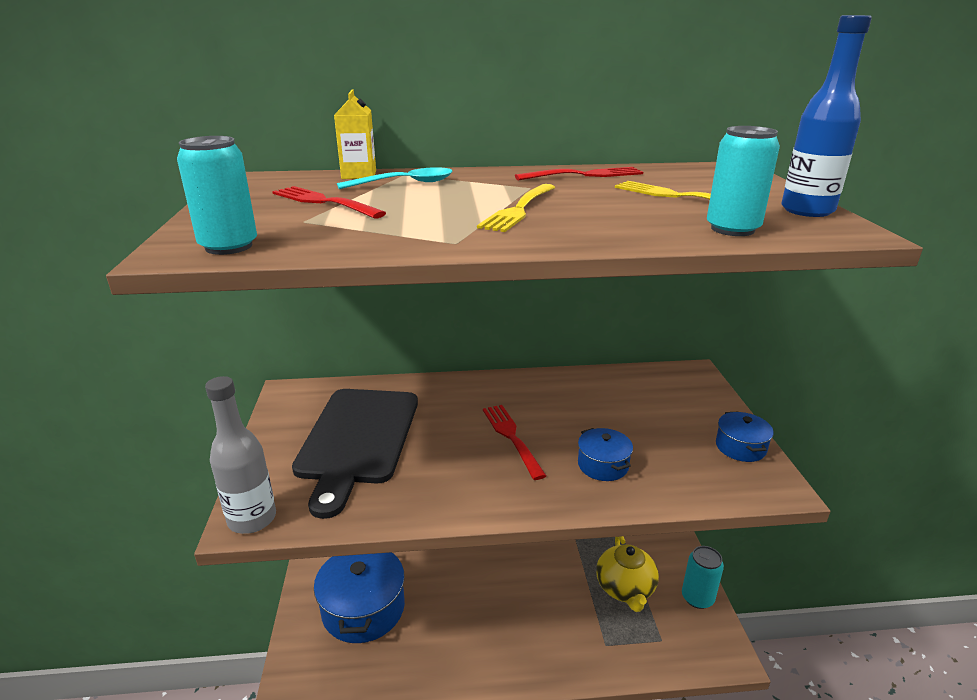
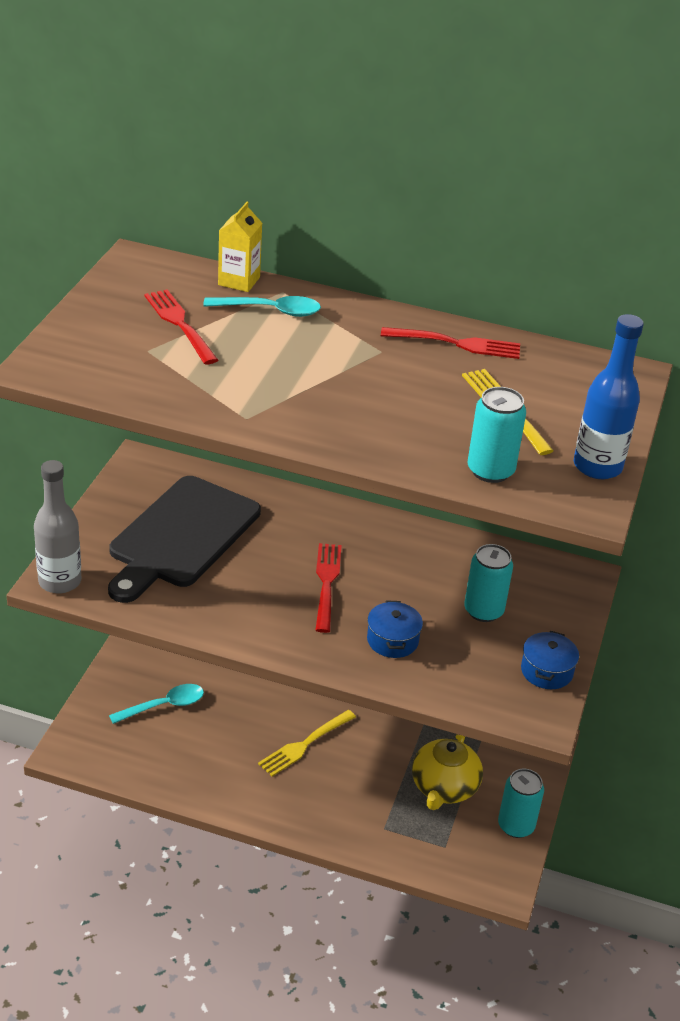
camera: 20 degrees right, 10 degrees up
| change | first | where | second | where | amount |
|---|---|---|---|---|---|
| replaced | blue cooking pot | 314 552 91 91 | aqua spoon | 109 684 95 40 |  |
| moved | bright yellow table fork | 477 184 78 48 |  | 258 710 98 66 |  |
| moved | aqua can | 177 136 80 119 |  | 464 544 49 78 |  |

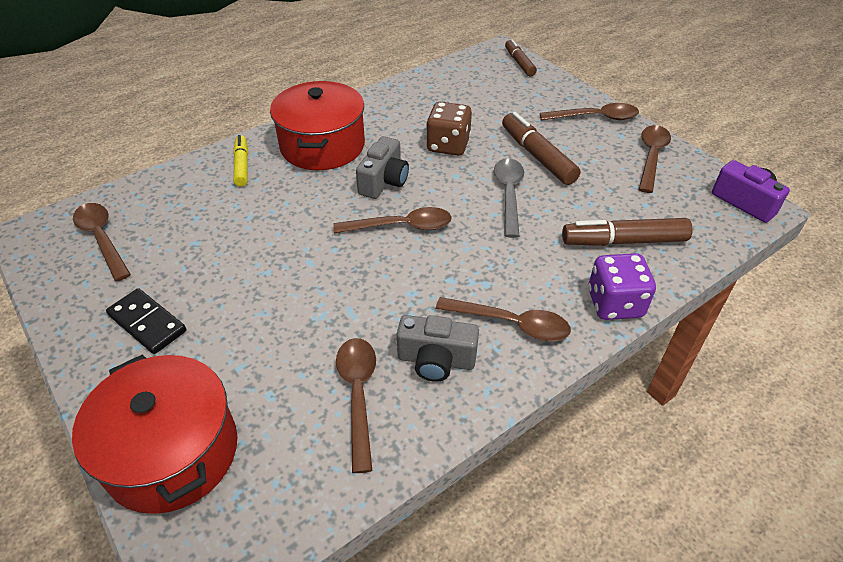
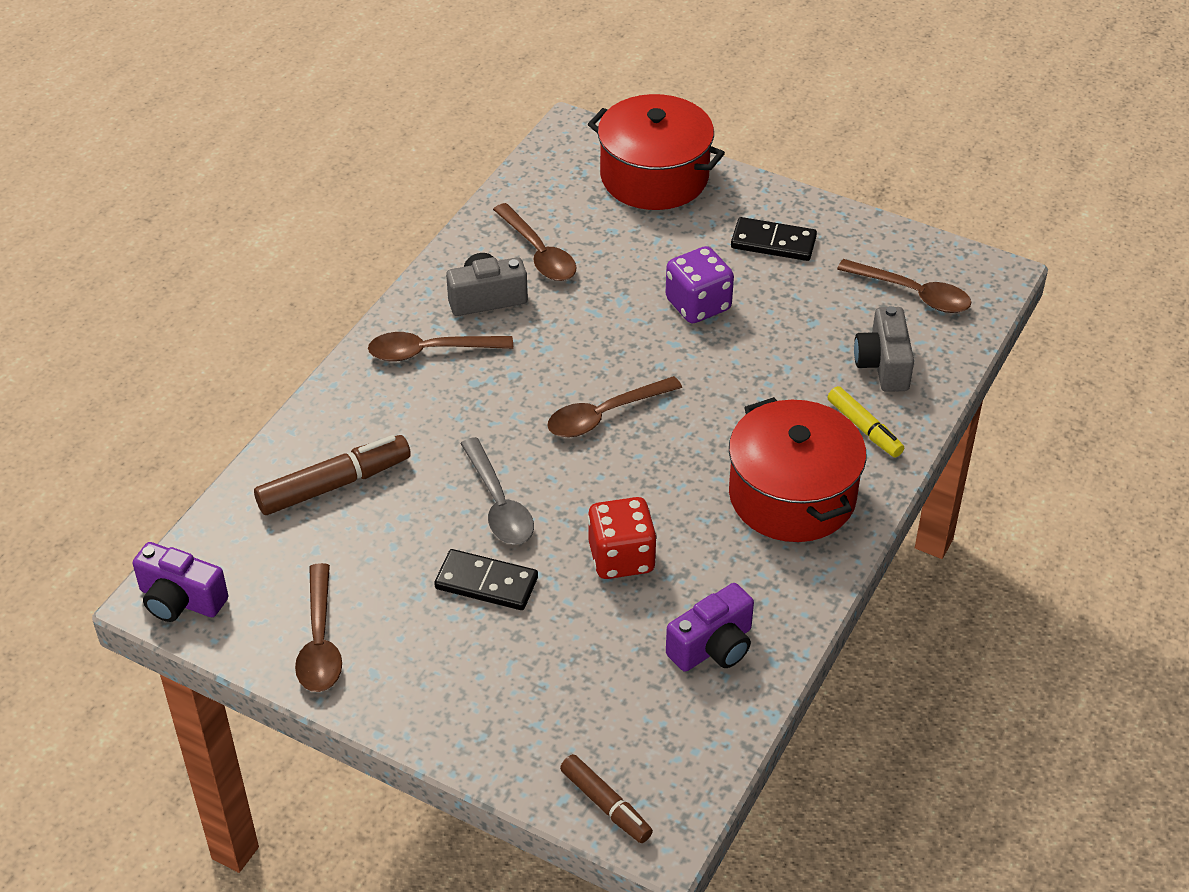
camera: 155 degrees right, 0 degrees up
| change | first | where | second | where | amount |
|---|---|---|---|---|---|
| replaced | russet marker | 502 112 78 73 | black domino tile | 434 549 104 61 |  |
| recoloured | russet game die | 426 102 46 54 | scarlet game die | 588 497 69 82 |  |
| moved | violet game die | 588 253 68 67 |  | 665 246 69 77 |  |
| added |  |  | violet photo camera | 666 583 88 89 |  |
| moved | gray photo camera | 356 136 53 63 |  | 854 306 60 86 |  |
| removed | russet spoon | 540 103 99 18 |  |  |  |

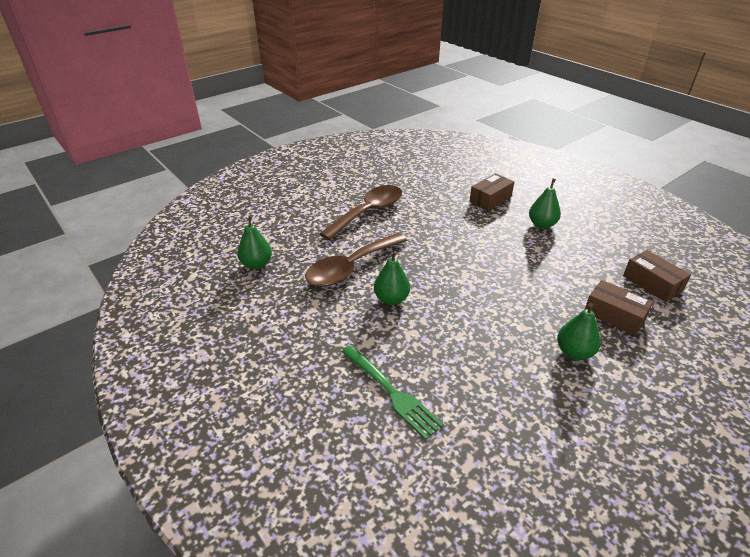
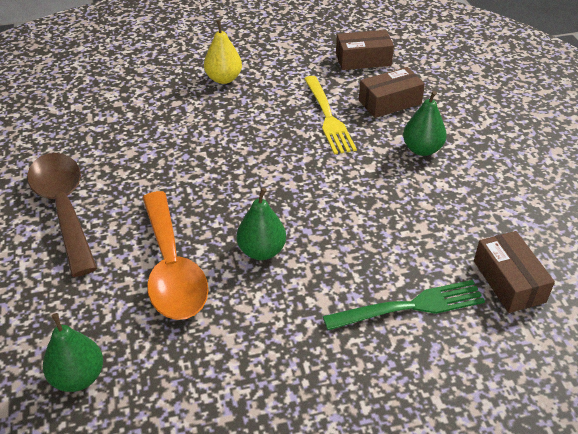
camera: 65 degrees left, 5 degrees up
| change | first | where | second | where | amount |
|---|---|---|---|---|---|
| recoloured | russet spoon | 305 233 102 53 | orange-coloured spoon | 142 191 67 129 |  |
| recoloured | leaf-green pear | 529 179 32 50 | bright yellow pear | 204 20 38 64 |  |
| added |  |  | bright yellow table fork | 304 76 53 79 |  |
| moved | russet box | 469 173 45 38 |  | 474 231 81 82 |  |

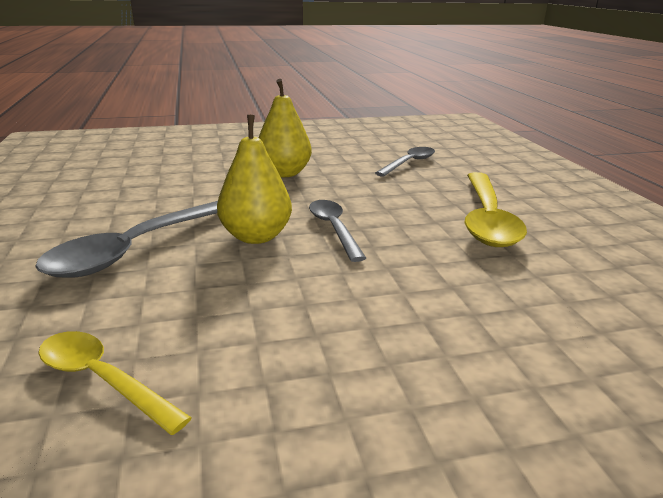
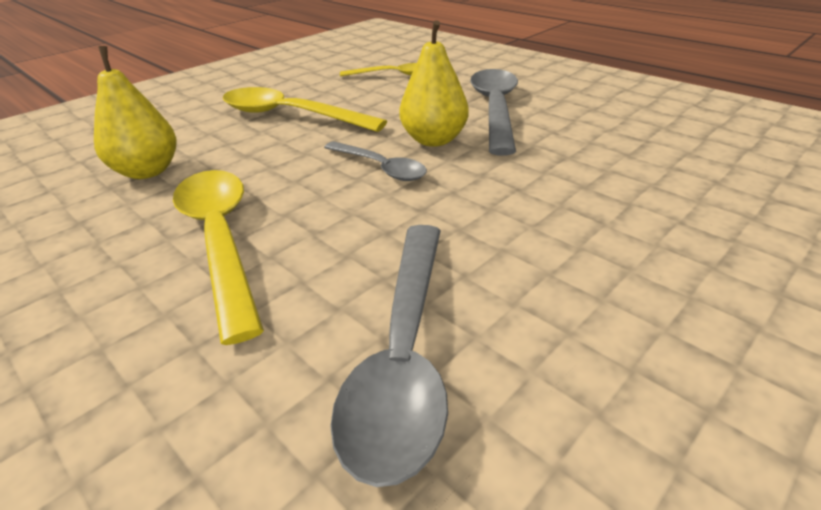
camera: 150 degrees right, 10 degrees up
| change | first | where | second | where | amount |
|---|---|---|---|---|---|
| moved | bright yellow pear | 258 79 54 98 |  | 94 46 83 133 |  |
| added |  |  | bright yellow spoon | 223 87 164 45 |  |
| resized | gray spoon | 375 147 60 30 |  | 330 225 118 262 | x1.68 |

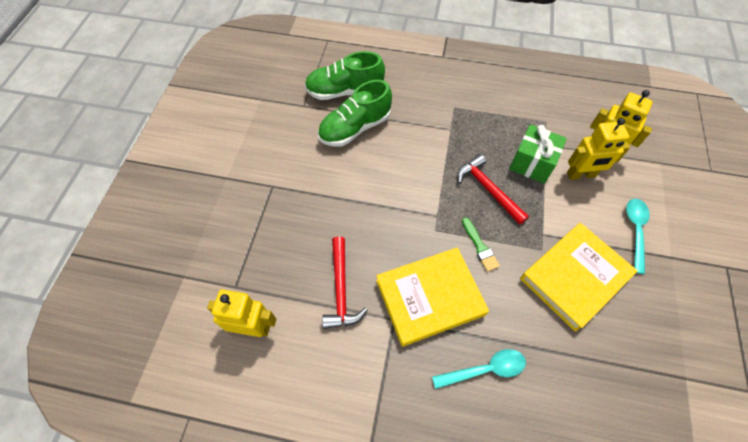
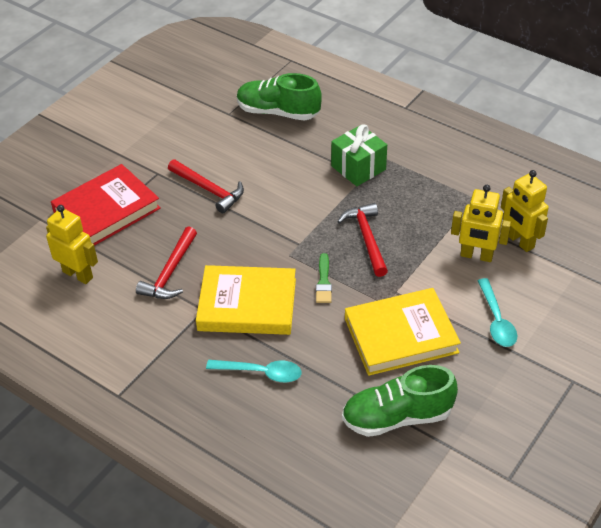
camera: 25 degrees right, 15 degrees down
| change | first | where | second | where | amount |
|---|---|---|---|---|---|
| added |  |  | scarlet book | 51 164 110 82 |  |
| added |  |  | scarlet claw hammer | 168 159 76 54 |  |
| moved | leaf-green gift | 509 124 58 60 |  | 331 124 56 62 |  |
| moved | leaf-green shoe | 318 80 74 67 |  | 342 365 116 72 |  |
| turned | aqua spoon | 626 199 24 75 |  | 477 278 40 69 | 135 degrees clockwise |

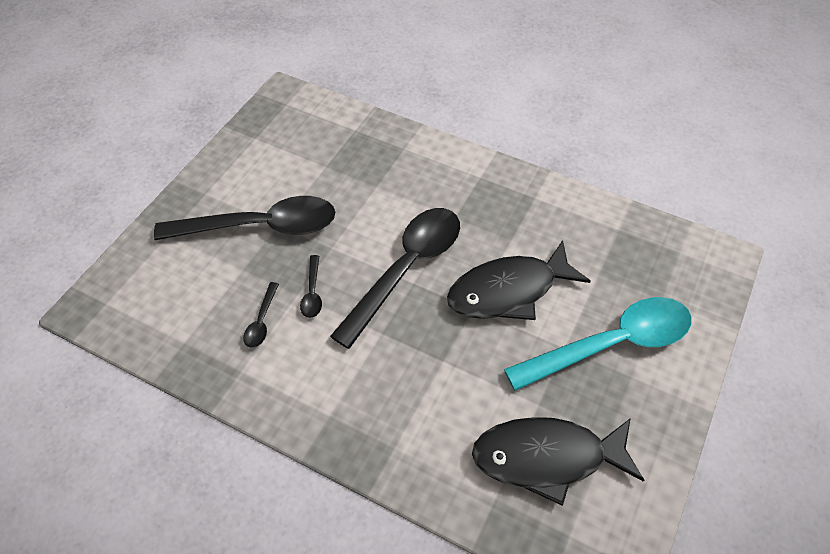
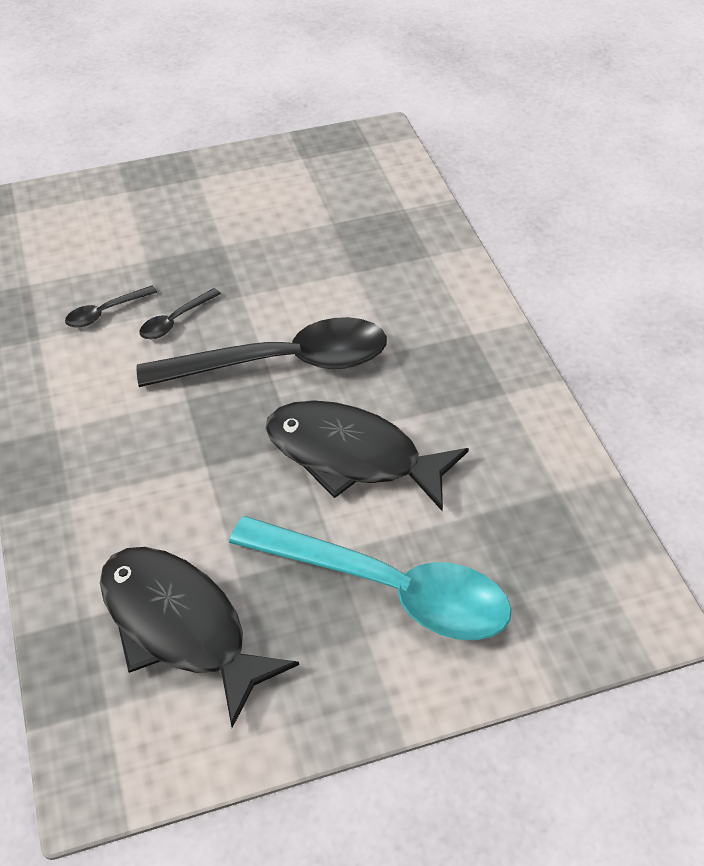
camera: 45 degrees right, 5 degrees down
| change | first | where | second | where | amount |
|---|---|---|---|---|---|
| removed | black spoon | 154 196 182 44 |  |  |  |

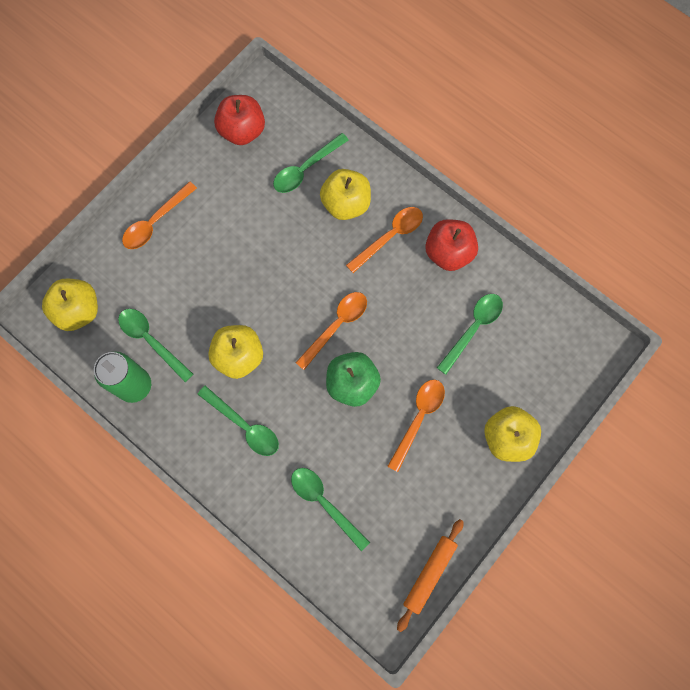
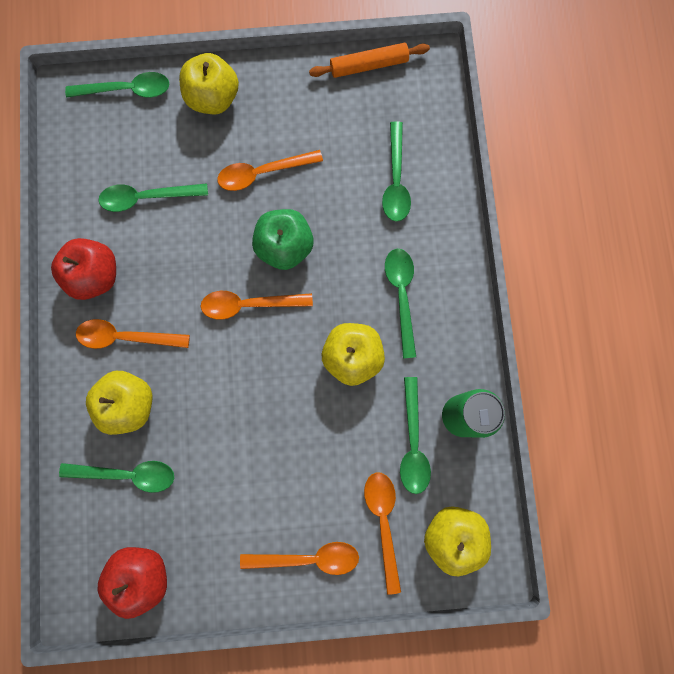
camera: 135 degrees left, 5 degrees up
| change | first | where | second | where | amount |
|---|---|---|---|---|---|
| added |  |  | leaf-green spoon | 65 72 104 26 |  |
| added |  |  | orange-coloured spoon | 364 472 37 123 |  |

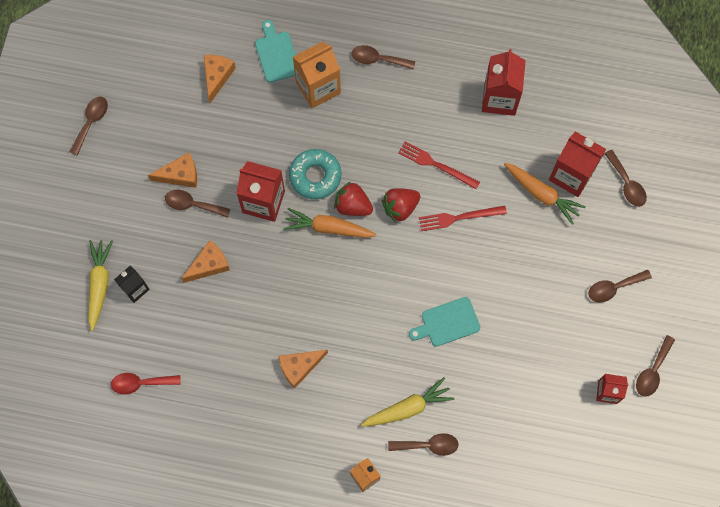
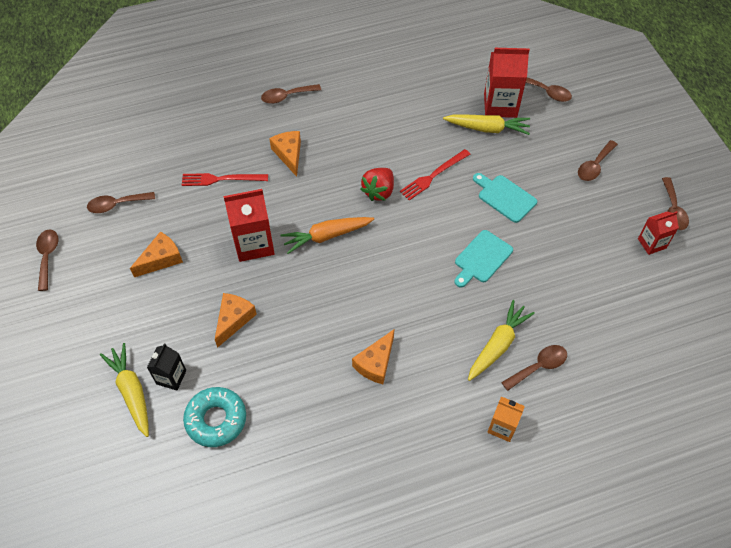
camera: 30 degrees left, 15 degrees down
| change | first | where | second | where | amount |
|---|---|---|---|---|---|
| moved | russet spoon | 165 190 65 28 |  | 87 192 68 21 |  |
| moved | scarlet table fork | 398 141 82 48 |  | 182 173 86 13 |  |
| moved | aqua doughnut | 289 149 52 50 |  | 183 387 63 60 |  |
| moved | orange-coloured piece of cheese | 204 55 32 48 |  | 269 131 32 46 |  |
| recoloured | orange-coloured carrot | 504 163 82 62 | bright yellow carrot | 443 115 87 20 |  |
| moved | aqua chopping board | 255 20 41 62 |  | 473 173 64 50 |  |
| removed | scarlet spoon | 111 373 70 21 |  |  |  |
| removed | orange-coloured carton | 293 41 48 67 |  |  |  |
| removed | scarlet toy strawberry | 334 182 39 34 |  |  |  |
| removed | scarlet carton | 482 49 44 67 |  |  |  |

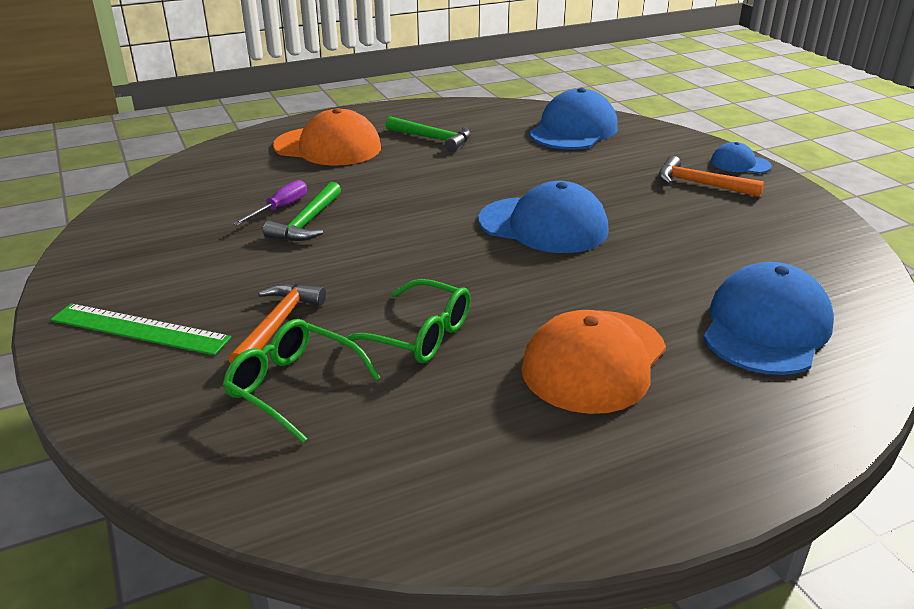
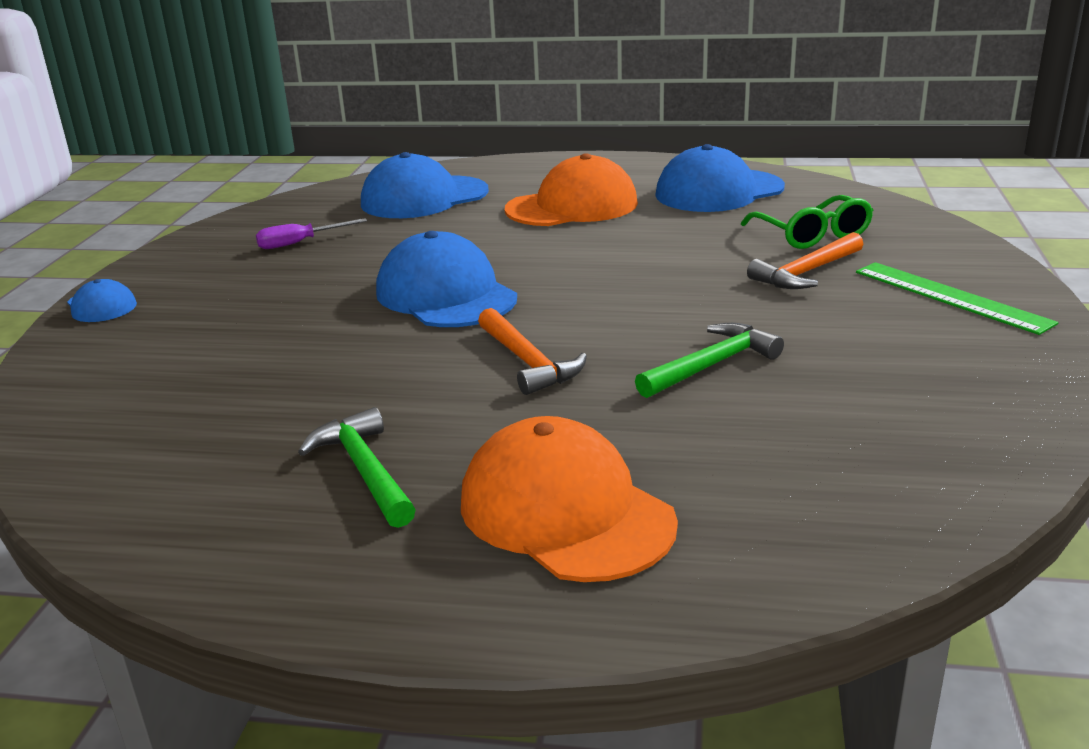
camera: 145 degrees left, 5 degrees down
| change | first | where | second | where | amount |
|---|---|---|---|---|---|
| moved | violet hand screwdriver | 233 180 74 45 |  | 256 218 111 31 |  |
| moved | orange-coloured claw hammer | 659 156 105 41 |  | 478 308 109 87 |  |
| moved | blue cap | 529 88 89 62 |  | 655 144 130 68 |  |
| removed | leaf-green glasses | 339 279 132 84 |  |  |  |

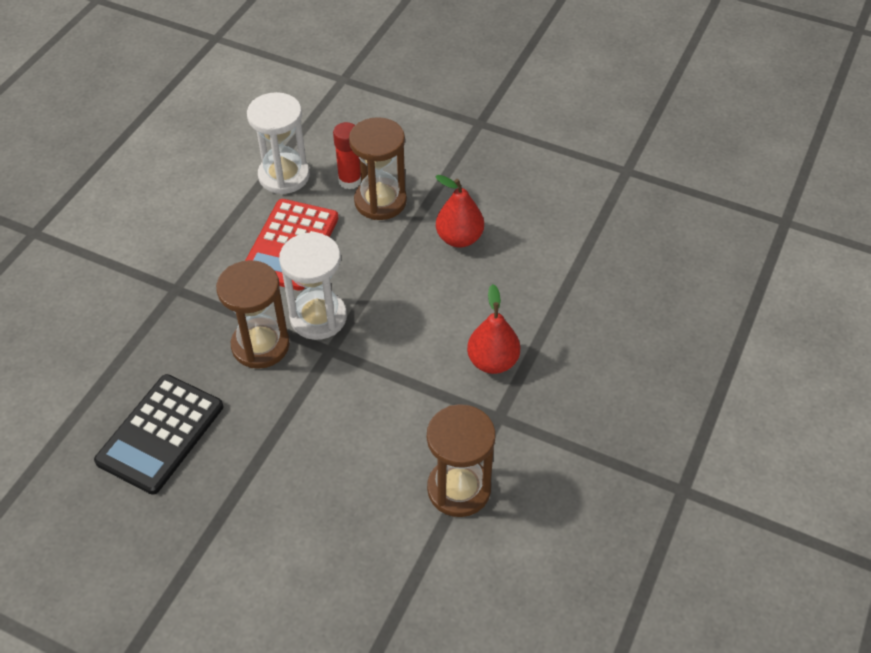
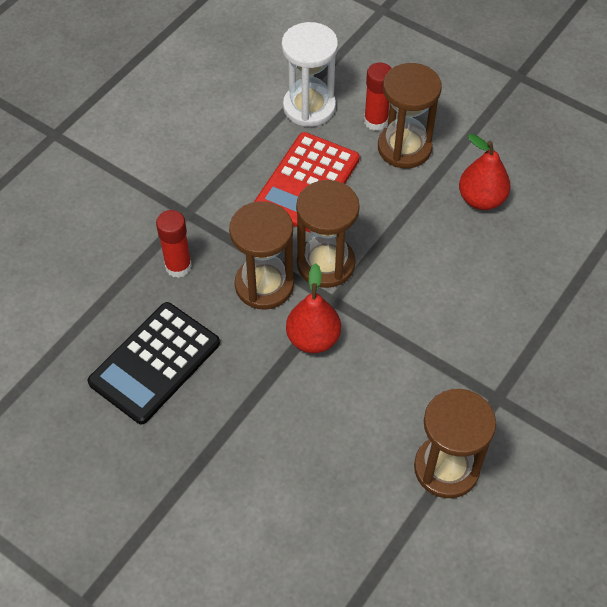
camera: 10 degrees right, 5 degrees up
| change | first | where | second | where | amount |
|---|---|---|---|---|---|
| added |  |  | scarlet glue | 156 210 36 68 |  |
| moved | scarlet pear | 467 284 53 90 |  | 286 263 55 90 |  |
| recoloured | snow-white sandglass | 279 233 68 107 | russet sandglass | 296 180 64 108 |  |

